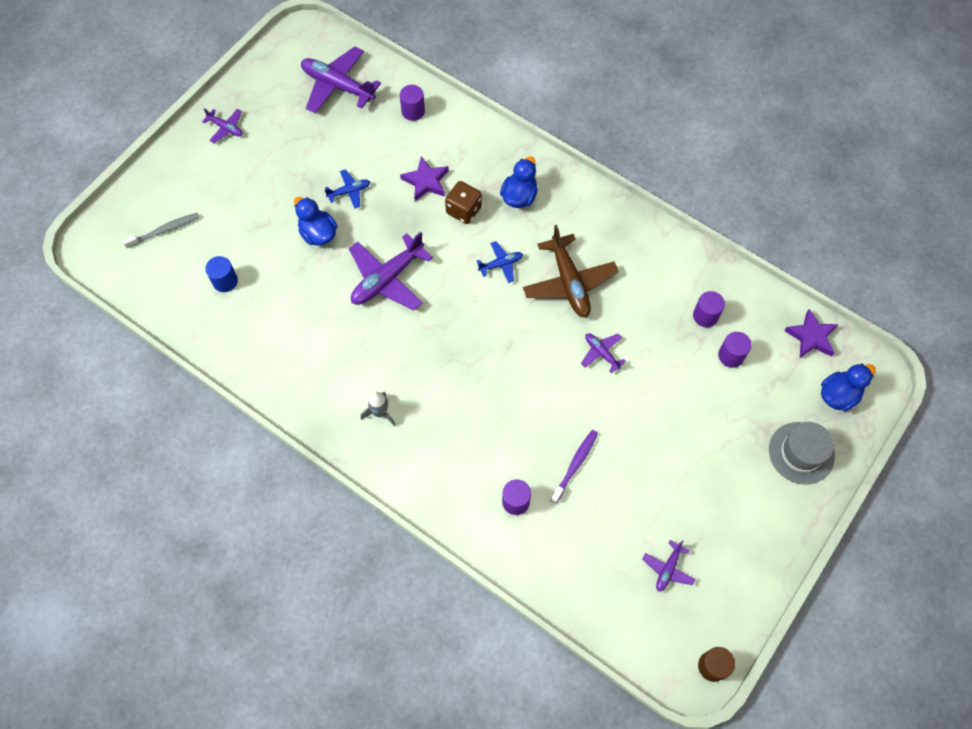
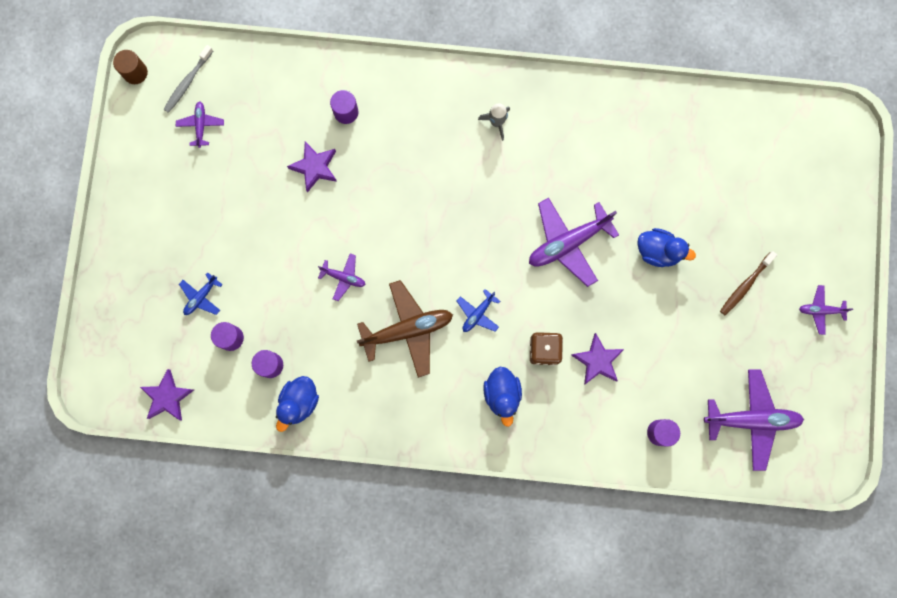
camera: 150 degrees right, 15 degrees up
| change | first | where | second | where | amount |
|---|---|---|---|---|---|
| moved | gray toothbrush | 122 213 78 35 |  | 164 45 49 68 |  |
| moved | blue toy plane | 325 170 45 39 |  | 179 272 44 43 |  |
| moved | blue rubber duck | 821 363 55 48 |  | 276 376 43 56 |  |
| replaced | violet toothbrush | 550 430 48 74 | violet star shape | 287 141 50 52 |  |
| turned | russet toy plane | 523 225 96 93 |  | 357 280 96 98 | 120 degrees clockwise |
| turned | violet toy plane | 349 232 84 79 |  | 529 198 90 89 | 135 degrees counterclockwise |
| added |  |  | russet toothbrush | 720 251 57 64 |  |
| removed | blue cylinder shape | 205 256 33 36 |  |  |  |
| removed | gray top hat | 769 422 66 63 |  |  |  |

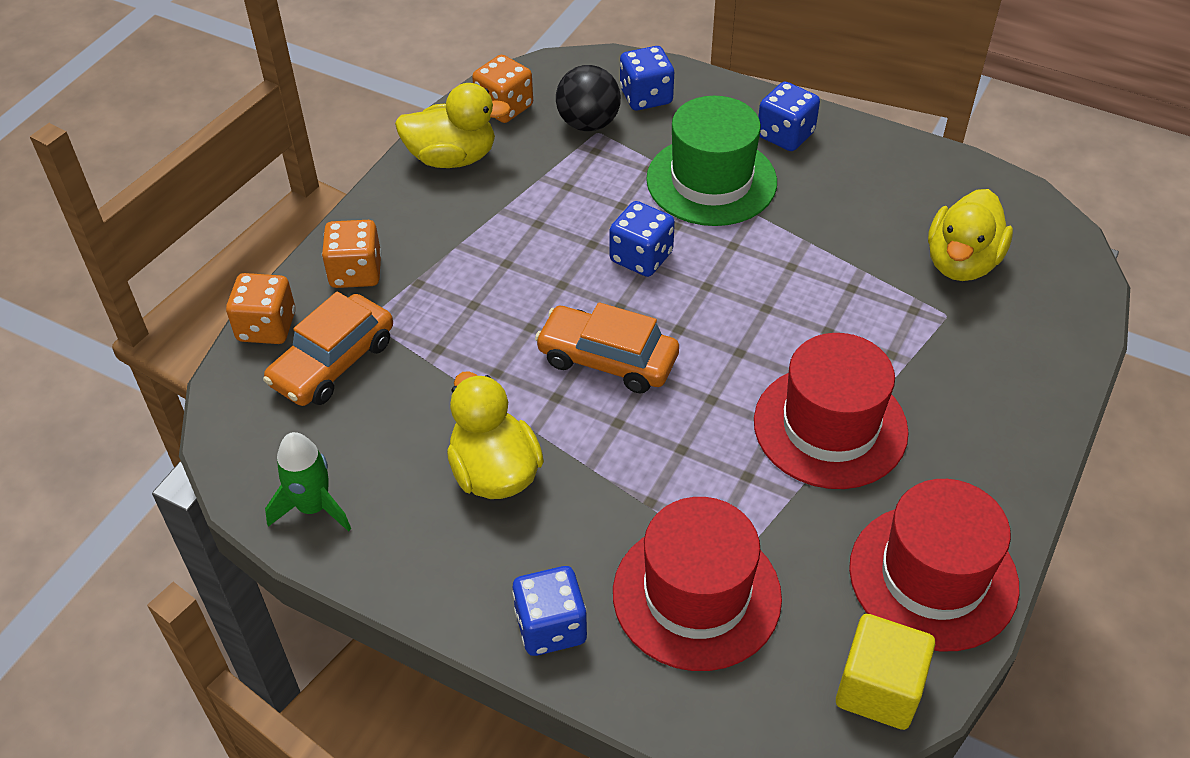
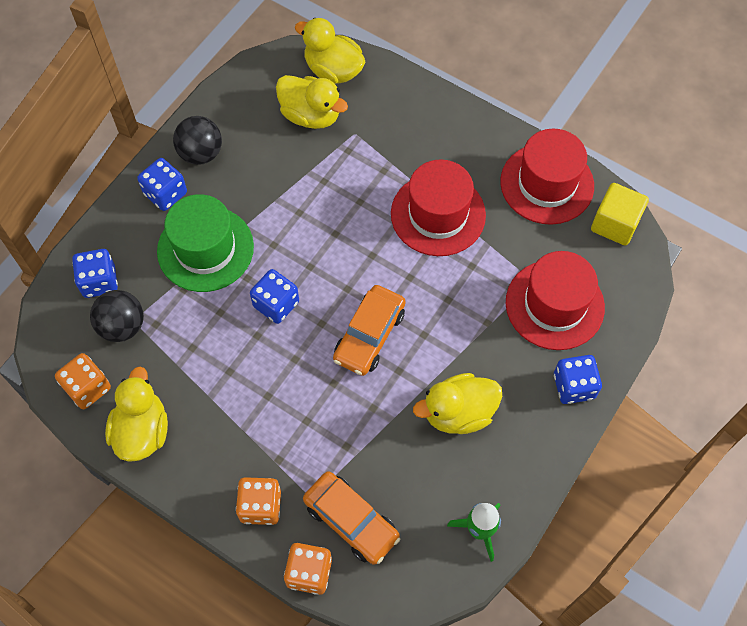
camera: 85 degrees left, 15 degrees up
| change | first | where | second | where | amount |
|---|---|---|---|---|---|
| added |  |  | black ball | 173 116 49 49 |  |
| added |  |  | bright yellow rubber duck | 295 18 70 66 |  |

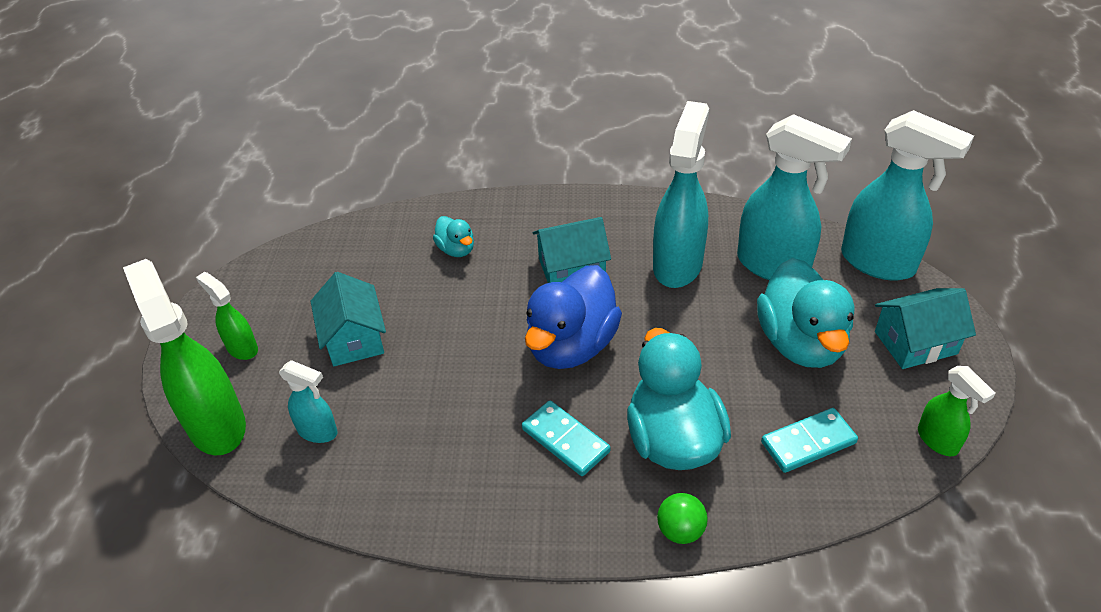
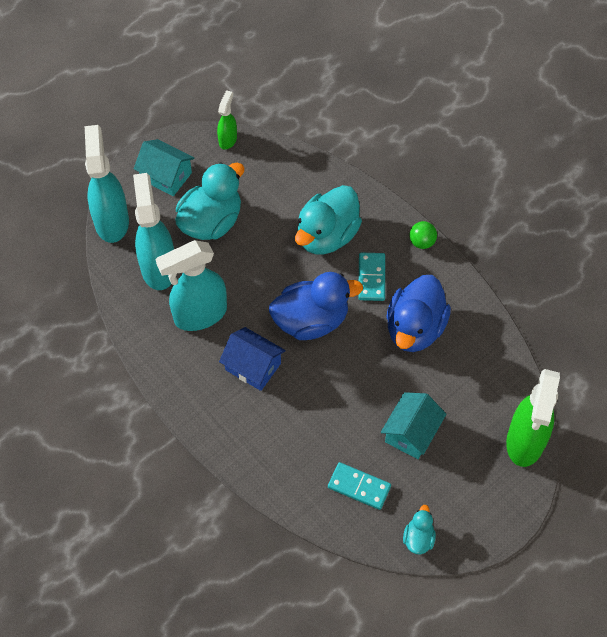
camera: 135 degrees left, 15 degrees up
| change | first | where | second | where | amount |
|---|---|---|---|---|---|
| recoloured | aqua house | 533 217 78 66 | blue house | 219 327 67 64 |  |
| moved | aqua domino tile | 761 408 97 65 |  | 328 462 63 48 |  |
| added |  |  | blue rubber duck | 386 275 65 77 |  |
| moved | aqua rubber duck | 433 216 41 41 |  | 403 505 33 49 |  |
| moved | leaf-green ball | 657 493 51 51 |  | 409 221 28 28 |  |
| removed | leaf-green spray bottle | 196 272 62 88 |  |  |  |
| removed | aqua spray bottle | 279 360 59 83 |  |  |  |

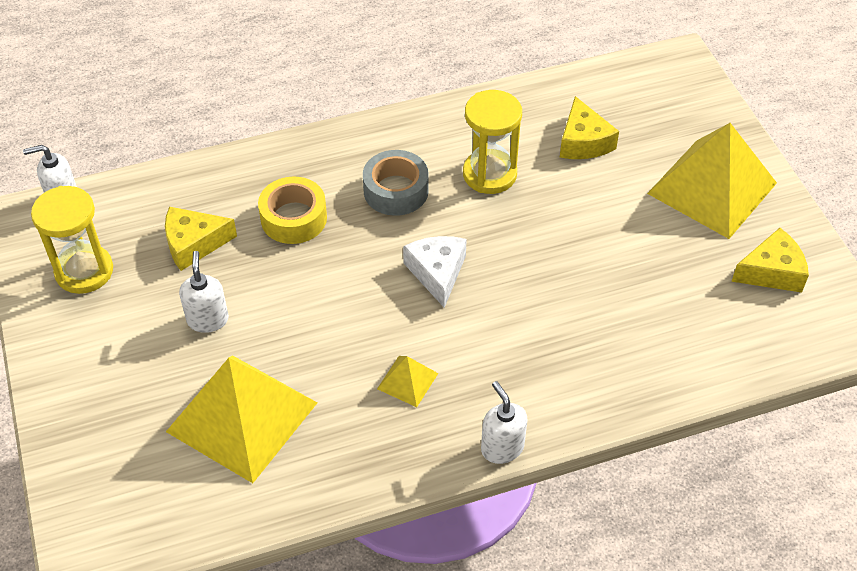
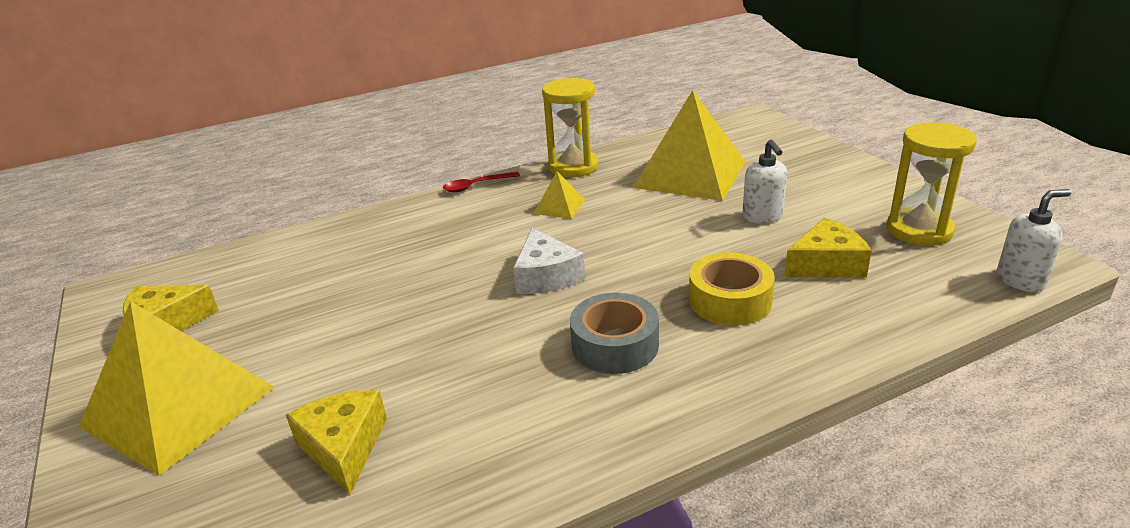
camera: 175 degrees right, 20 degrees down
| change | first | where | second | where | amount |
|---|---|---|---|---|---|
| replaced | snow-white soap pump | 481 381 47 83 | scarlet spoon | 443 172 77 20 |  |
| moved | bright yellow sandglass | 463 90 59 104 |  | 542 77 56 101 |  |

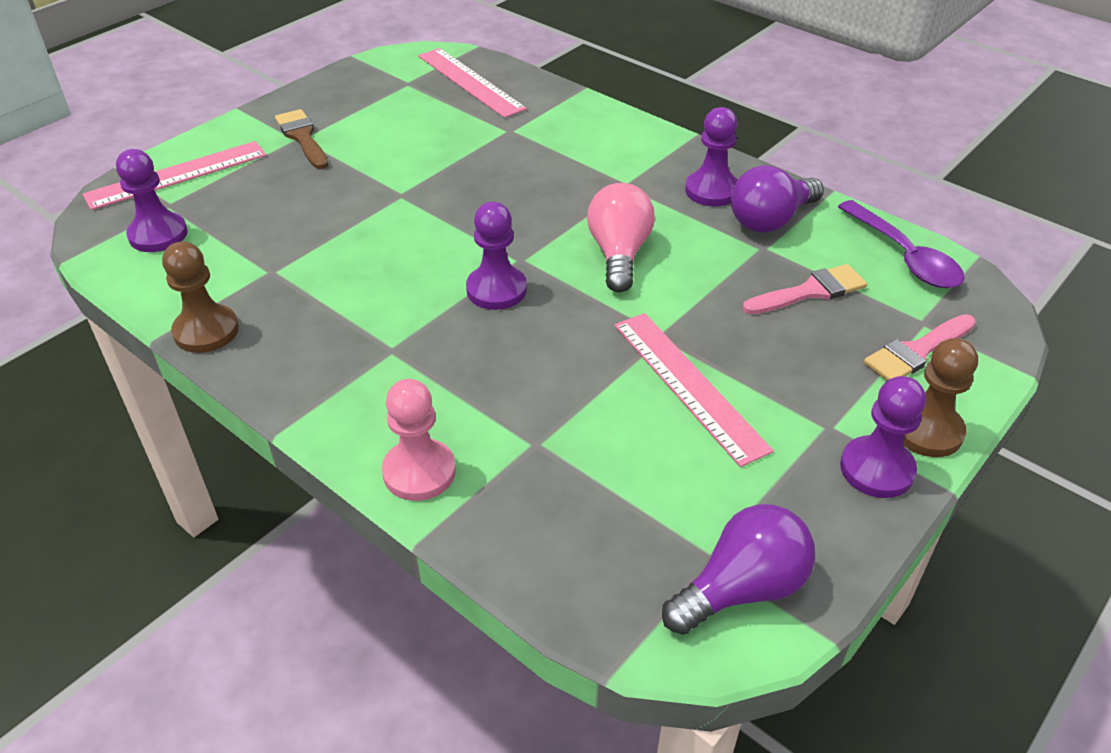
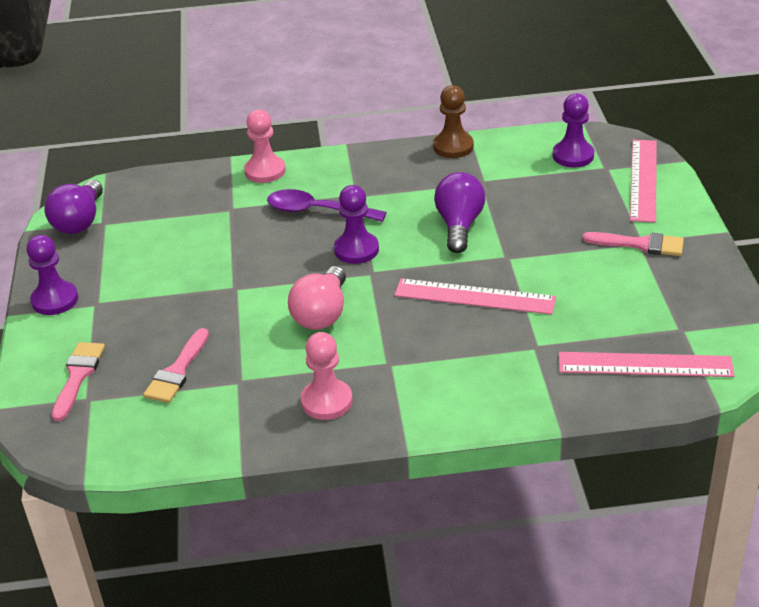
camera: 135 degrees right, 5 degrees down
| change | first | where | second | where | amount |
|---|---|---|---|---|---|
| moved | violet spoon | 838 200 127 88 |  | 267 189 120 33 |  |
| turned | rosy lightbulb | 587 183 68 109 |  | 288 266 58 64 | 60 degrees clockwise |
| recoloured | violet pawn | 685 107 53 99 | rosy pawn | 301 332 52 88 |  |
| moved | rosy ruler | 614 313 160 154 |  | 395 278 161 37 |  |
| moved | violet lightbulb | 731 165 93 68 |  | 434 172 51 81 |  |
| recoloured | russet paintbrush | 275 109 53 60 | rosy paintbrush | 582 232 102 24 |  |
| removed | russet pawn | 904 338 74 119 |  |  |  |

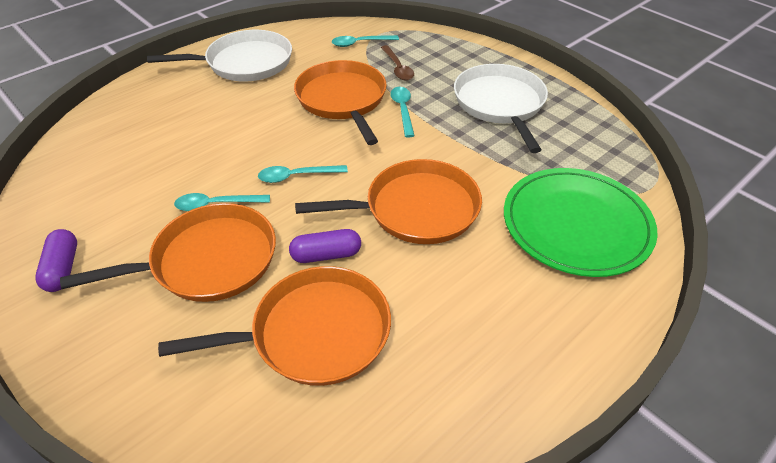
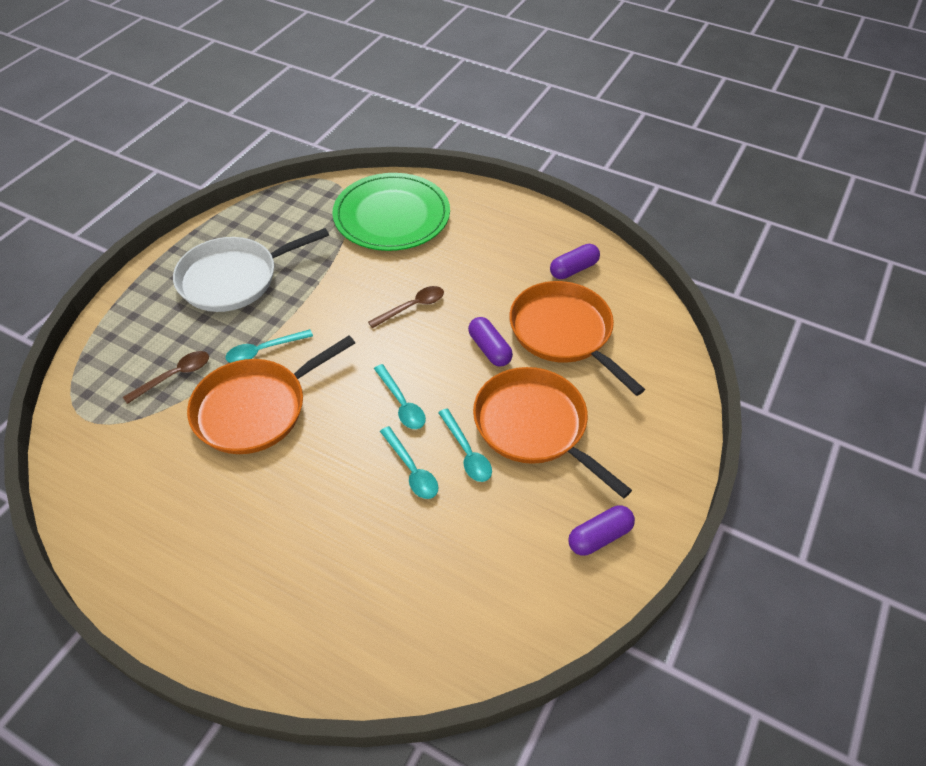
camera: 110 degrees left, 5 degrees up
| change | first | where | second | where | amount |
|---|---|---|---|---|---|
| replaced | orange-coloured pan | 295 159 187 85 | russet spoon | 368 286 76 42 |  |
| moved | aqua spoon | 332 35 67 12 |  | 380 426 58 73 |  |
| added |  |  | violet pill shape | 550 244 50 35 |  |
| removed | snow-white pan | 147 30 145 51 |  |  |  |

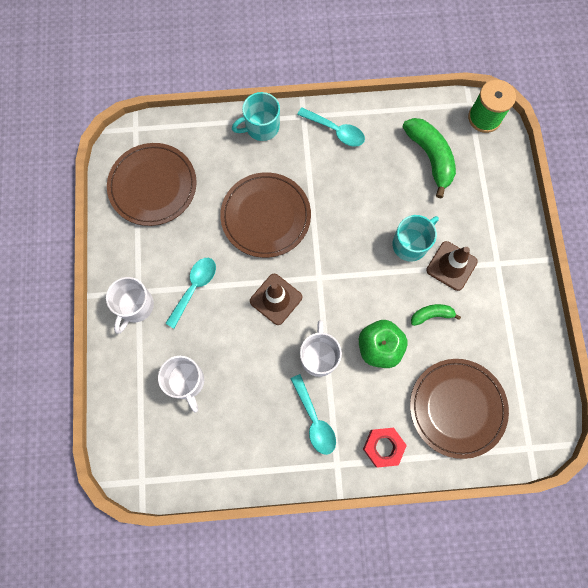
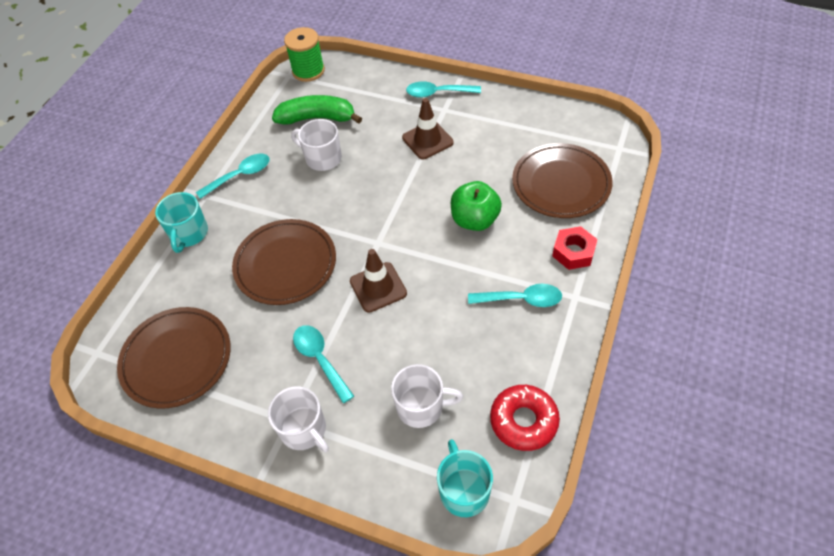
camera: 60 degrees left, 20 degrees down
| change | first | where | second | where | amount |
|---|---|---|---|---|---|
| moved | snow-white mug | 300 320 42 57 |  | 291 119 51 52 |  |
| added |  |  | aqua spoon | 406 81 75 17 |  |
| moved | aqua mug | 393 215 46 47 |  | 437 439 56 78 |  |
| added |  |  | scarlet doughnut | 490 385 70 66 |  |
| removed | leaf-green toy banana | 411 304 50 22 |  |  |  |

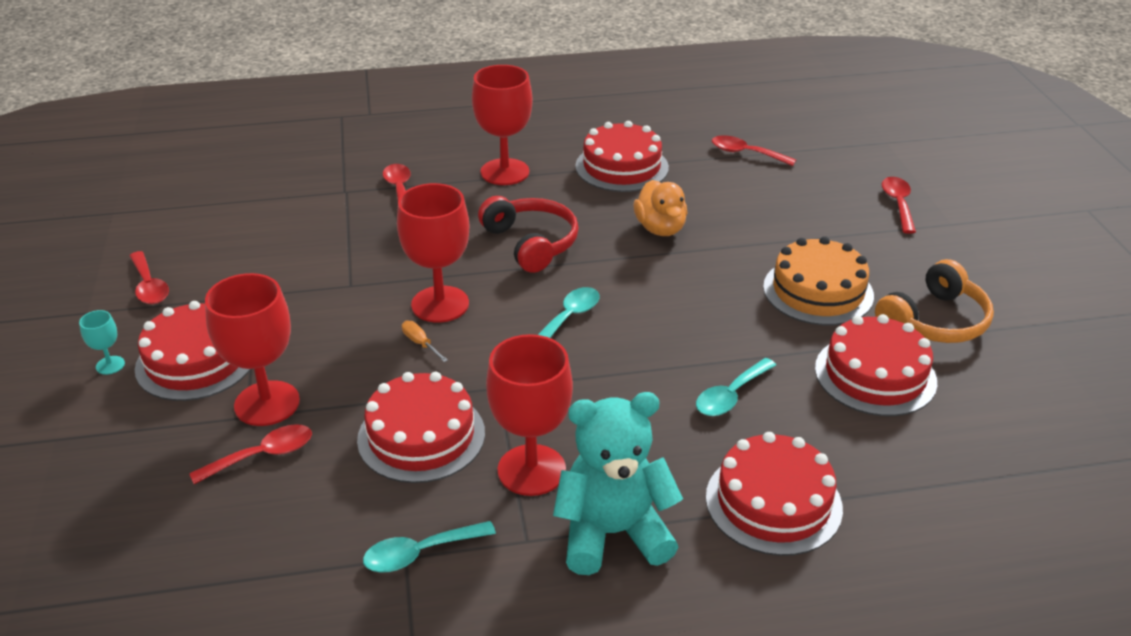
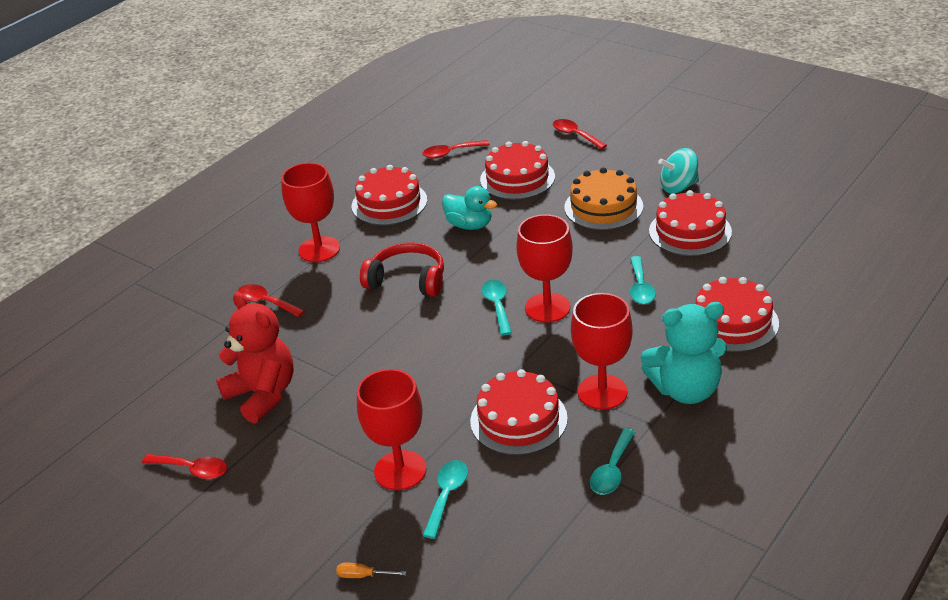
camera: 40 degrees left, 0 degrees up
| change | first | where | second | where | amount |
|---|---|---|---|---|---|
| added |  |  | scarlet teddy | 216 292 78 132 |  |
| moved | orange-coloured hand screwdriver | 402 320 46 42 |  | 336 563 70 15 |  |
| recoloured | scarlet spoon | 189 424 123 60 | aqua spoon | 423 460 45 79 |  |
| recoloured | orange-coloured rubber duck | 633 180 54 56 | aqua rubber duck | 442 186 55 44 |  |
| moved | scarlet layer cake | 135 301 116 100 |  | 480 141 75 59 |  |
| moved | scarlet wine glass | 397 183 72 140 |  | 516 214 57 109 |  |
| turned | aqua teddy | 553 392 130 183 |  | 641 302 86 102 | 135 degrees counterclockwise |
| replaced | orange-coloured headphones | 875 259 119 84 | aqua whirligig | 658 148 41 46 |  |
| removed | aqua wine glass | 79 310 46 65 |  |  |  |

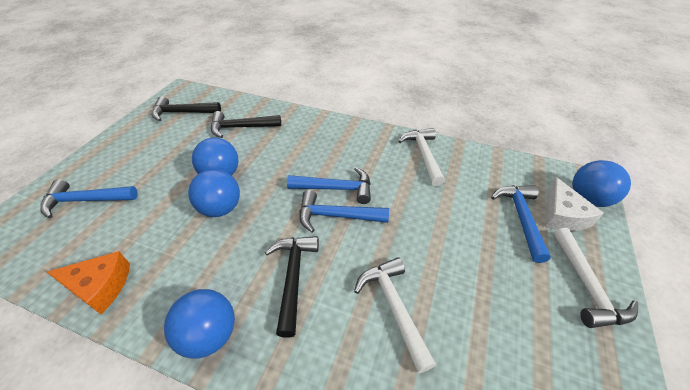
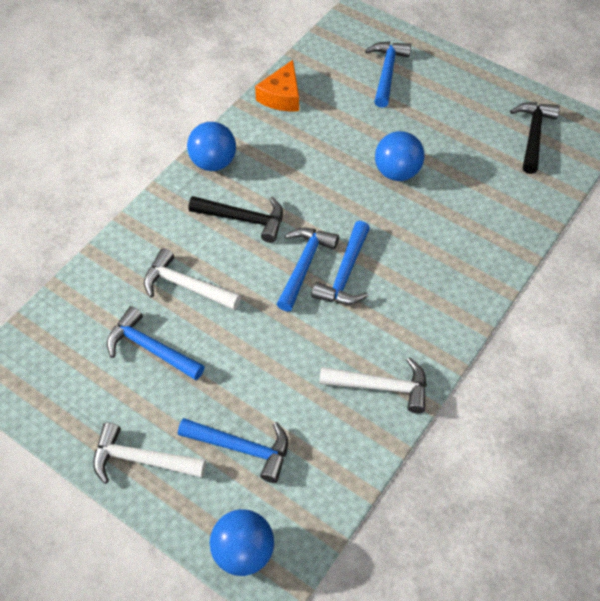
camera: 105 degrees right, 10 degrees up
| change | first | where | second | where | amount |
|---|---|---|---|---|---|
| added |  |  | blue claw hammer | 107 306 98 74 |  |
| turned | snow-white claw hammer | 354 257 82 116 |  | 144 248 97 62 | 150 degrees counterclockwise |
| removed | blue ball | 188 169 52 48 |  |  |  |
| removed | black claw hammer | 211 111 70 27 |  |  |  |
| removed | snow-white piece of cheese | 545 177 59 54 |  |  |  |

